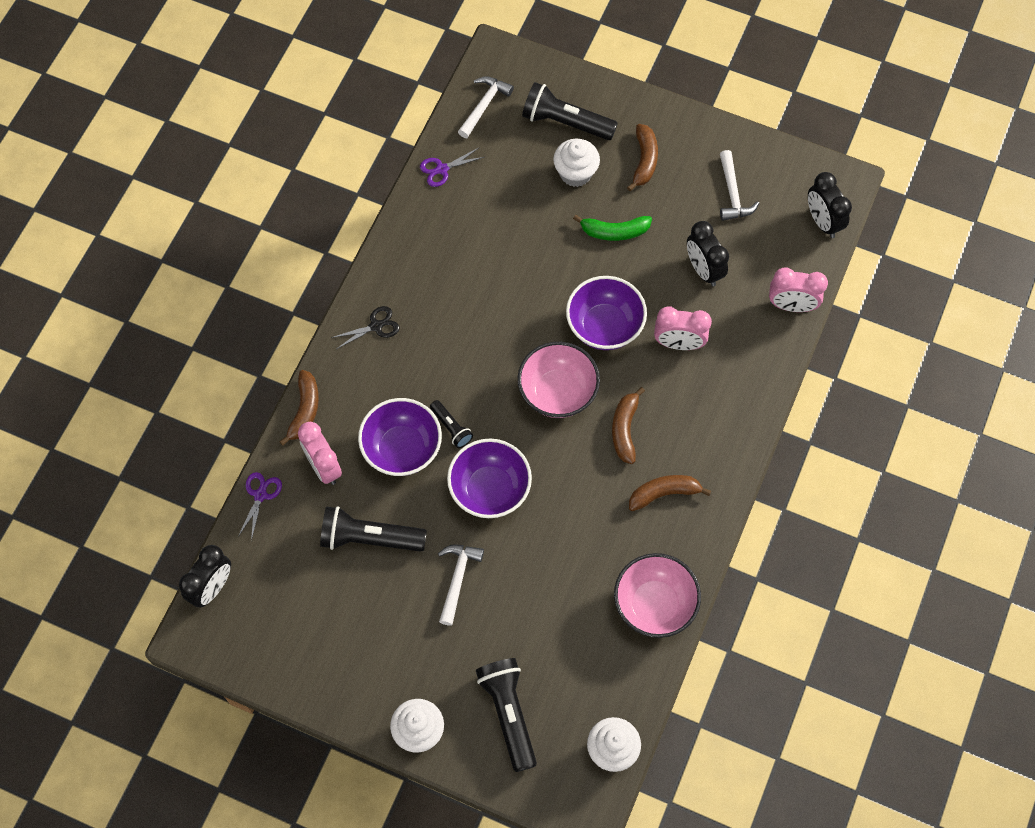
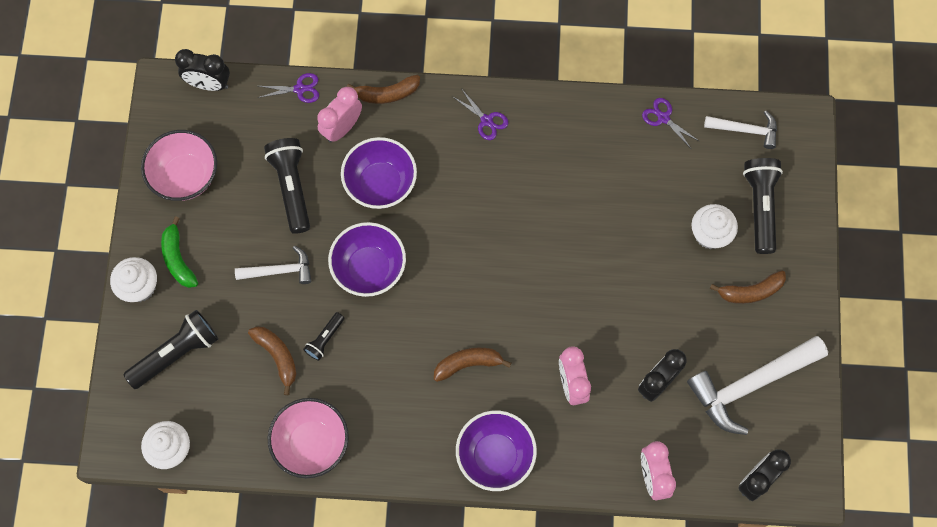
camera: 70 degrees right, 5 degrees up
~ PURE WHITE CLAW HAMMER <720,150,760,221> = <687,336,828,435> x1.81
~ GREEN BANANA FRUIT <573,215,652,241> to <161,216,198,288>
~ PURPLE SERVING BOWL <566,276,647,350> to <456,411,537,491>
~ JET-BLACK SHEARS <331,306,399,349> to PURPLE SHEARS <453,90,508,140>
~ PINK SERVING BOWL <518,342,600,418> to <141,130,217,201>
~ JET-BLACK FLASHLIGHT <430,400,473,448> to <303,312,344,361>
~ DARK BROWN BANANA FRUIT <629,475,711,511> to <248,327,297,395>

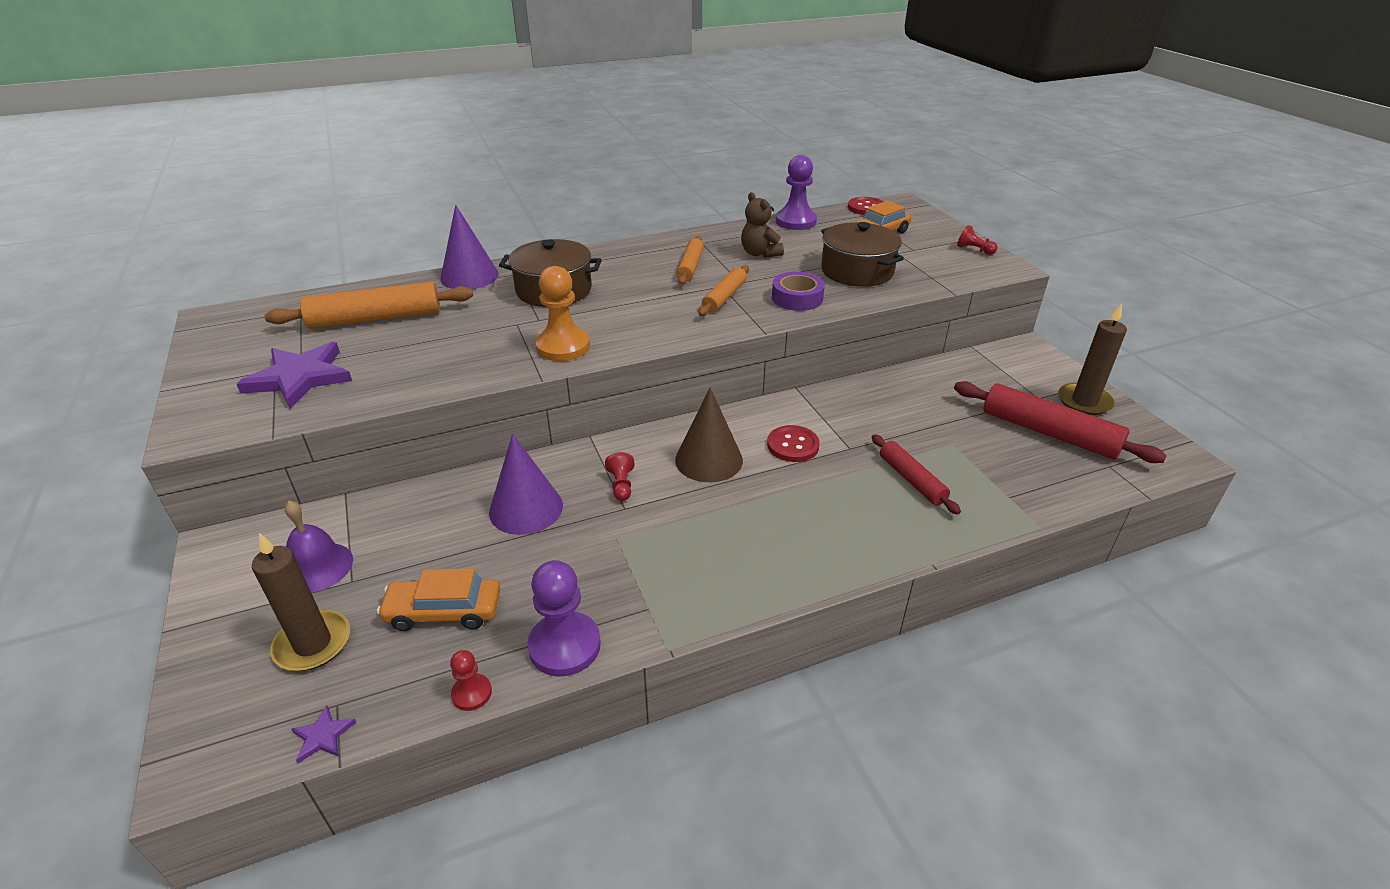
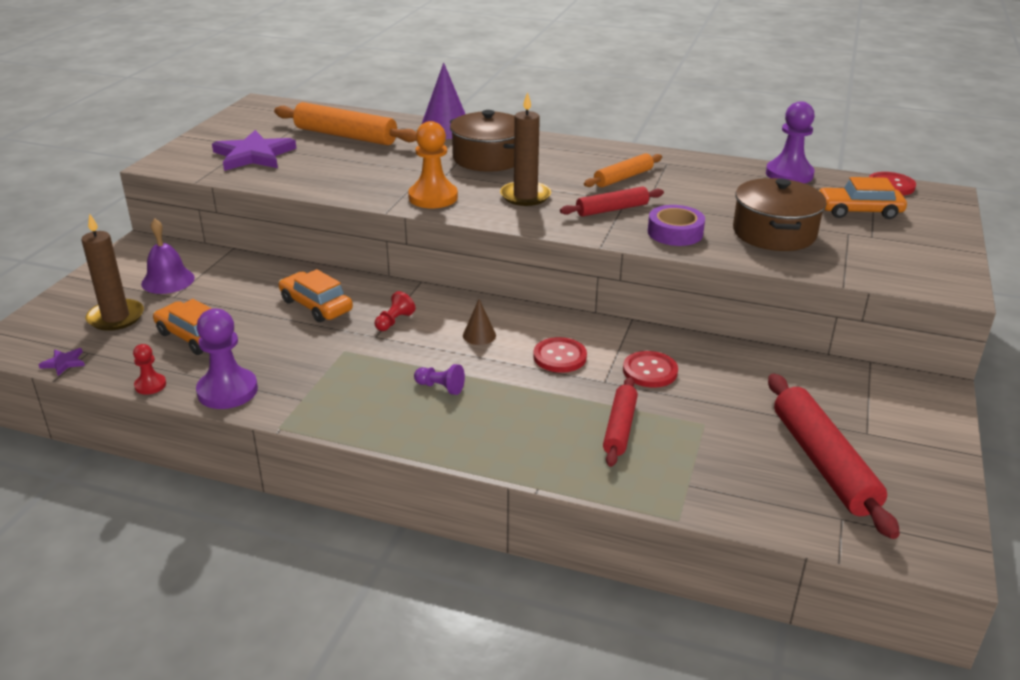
camera: 40 degrees right, 5 degrees down
- DARK BROWN TEDDY <741,192,784,258>
- RED GAME PAWN <957,225,998,255>
~ ORANGE-COLOURED ROLLING PIN <698,265,749,316> to RED ROLLING PIN <560,186,664,217>
~ DARK BROWN PILLAR CANDLE <1058,304,1127,415> to <500,92,551,206>
~ DARK BROWN CONE <675,388,743,482> = <463,299,496,345> x0.50
~ PURPLE CONE <489,434,563,535> to ORANGE-COLOURED CAR <279,269,353,322>
+ RED BUTTON <623,351,678,388>
+ PURPLE GAME PAWN <414,364,465,395>

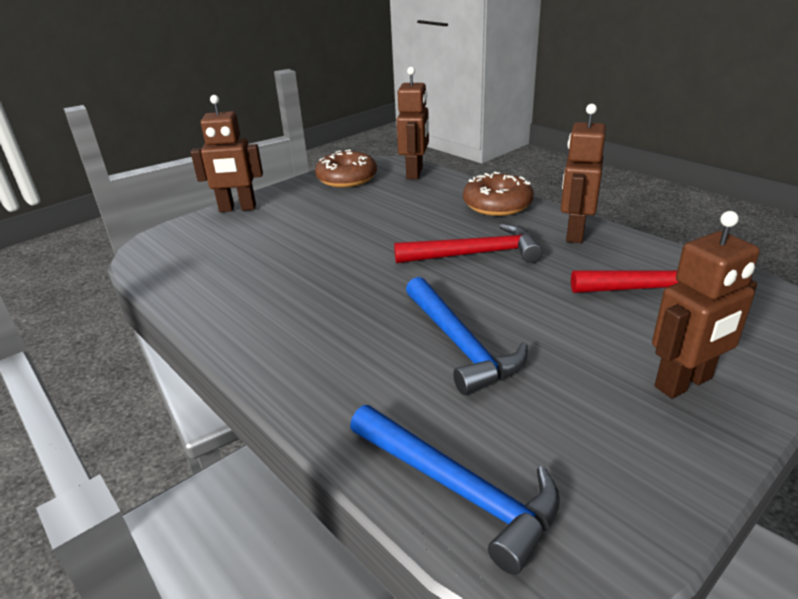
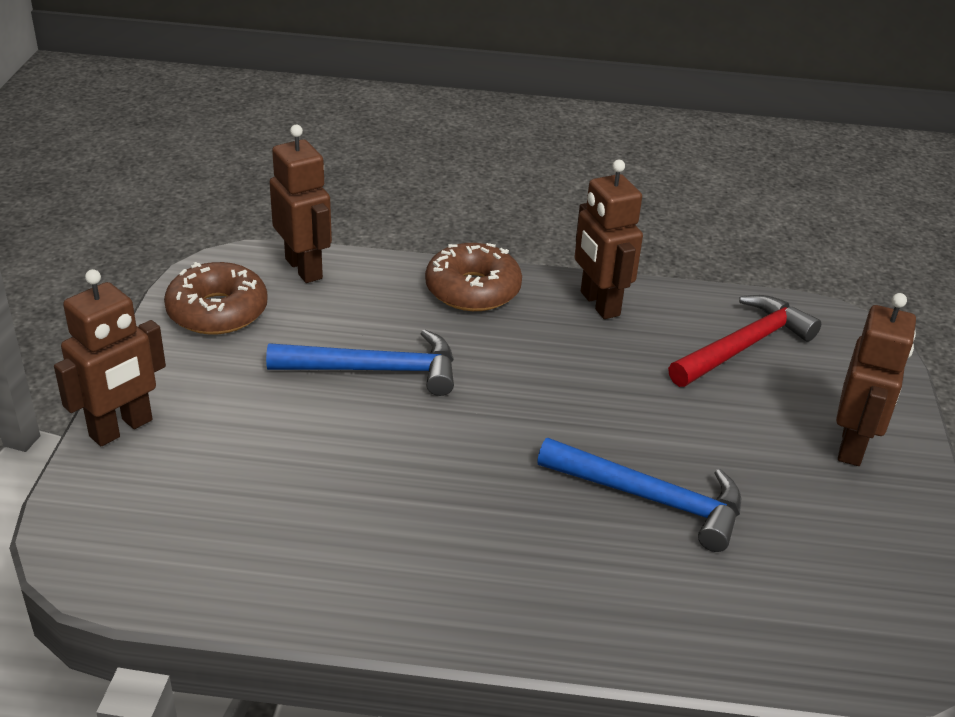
camera: 45 degrees left, 5 degrees up
- RED CLAW HAMMER <394,224,543,263>
~ COBALT CLAW HAMMER <350,405,560,575> to <266,329,454,396>

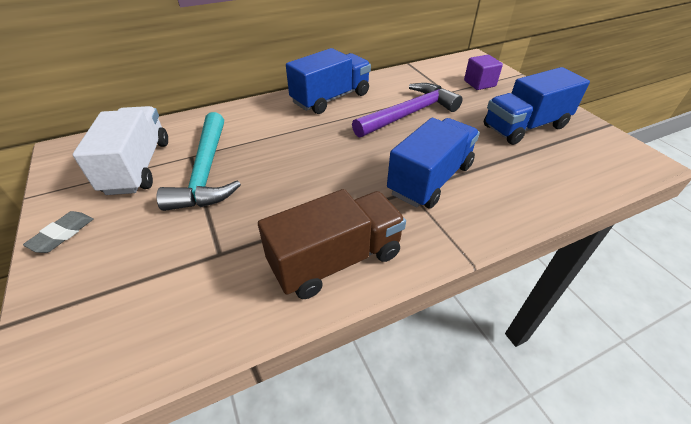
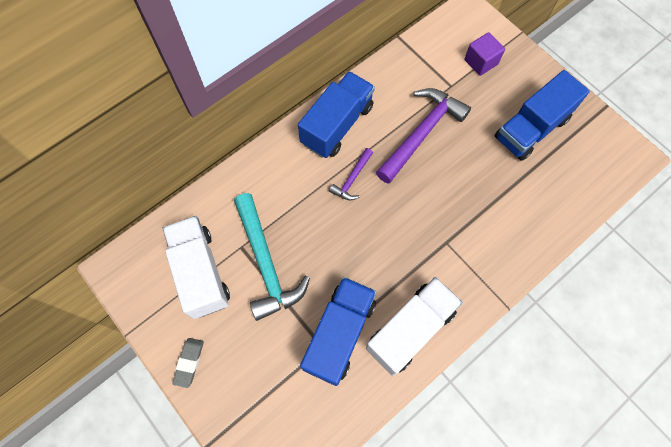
camera: 15 degrees left, 25 degrees up
~ COBALT TRUCK <387,118,480,209> to <300,277,377,386>
~ DARK BROWN TRUCK <258,189,406,299> to PURE WHITE TRUCK <366,277,462,376>
+ PURPLE CLAW HAMMER <329,148,373,200>

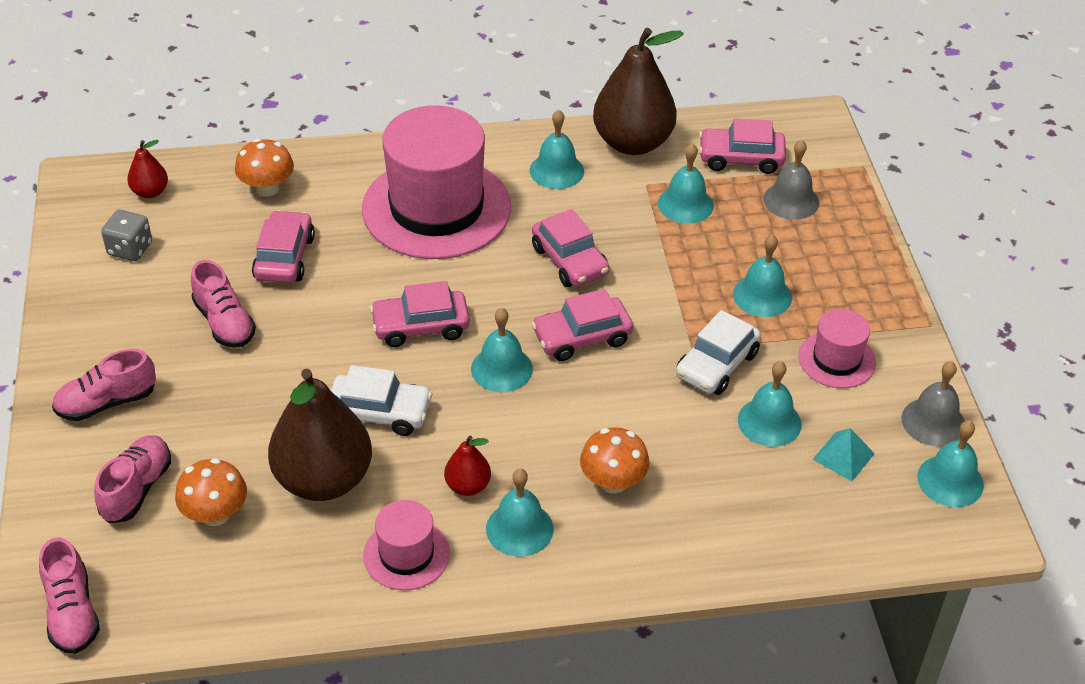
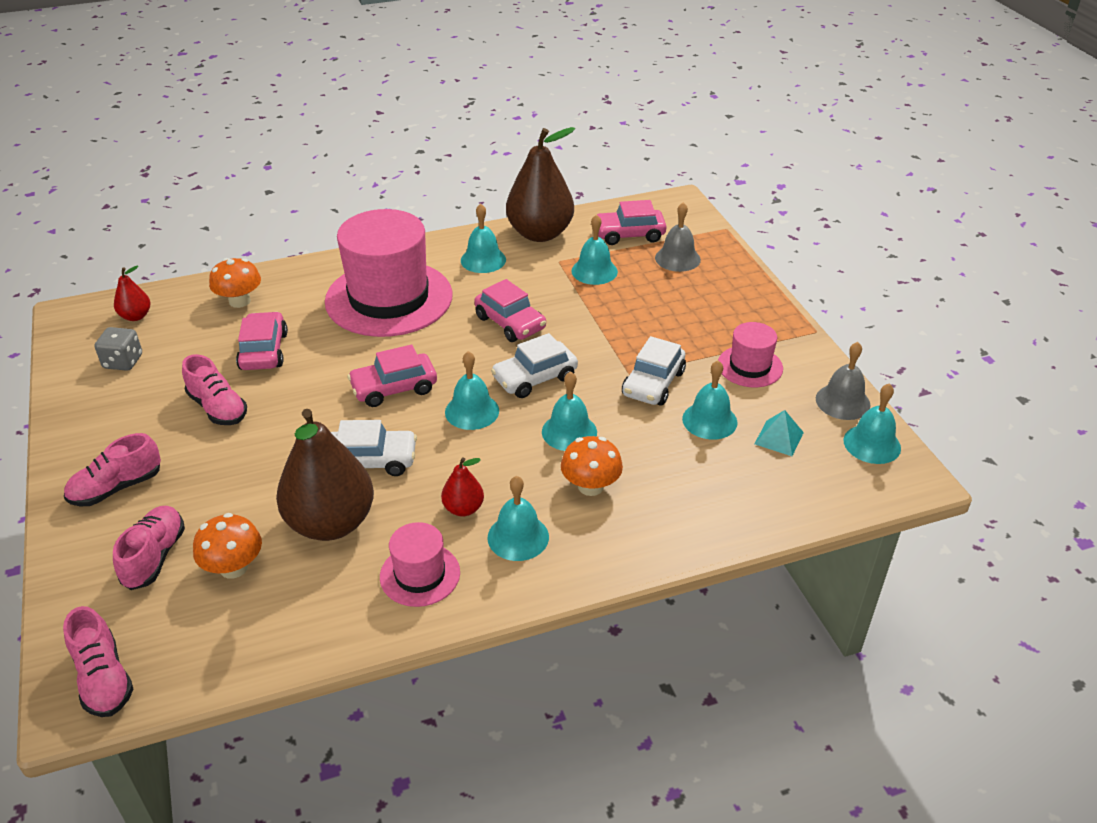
camera: 10 degrees left, 5 degrees down
~ TEAL SCHOOL BELL <733,234,792,317> to <542,371,597,451>
~ PINK CAR <531,289,633,361> to PURE WHITE CAR <491,333,578,398>

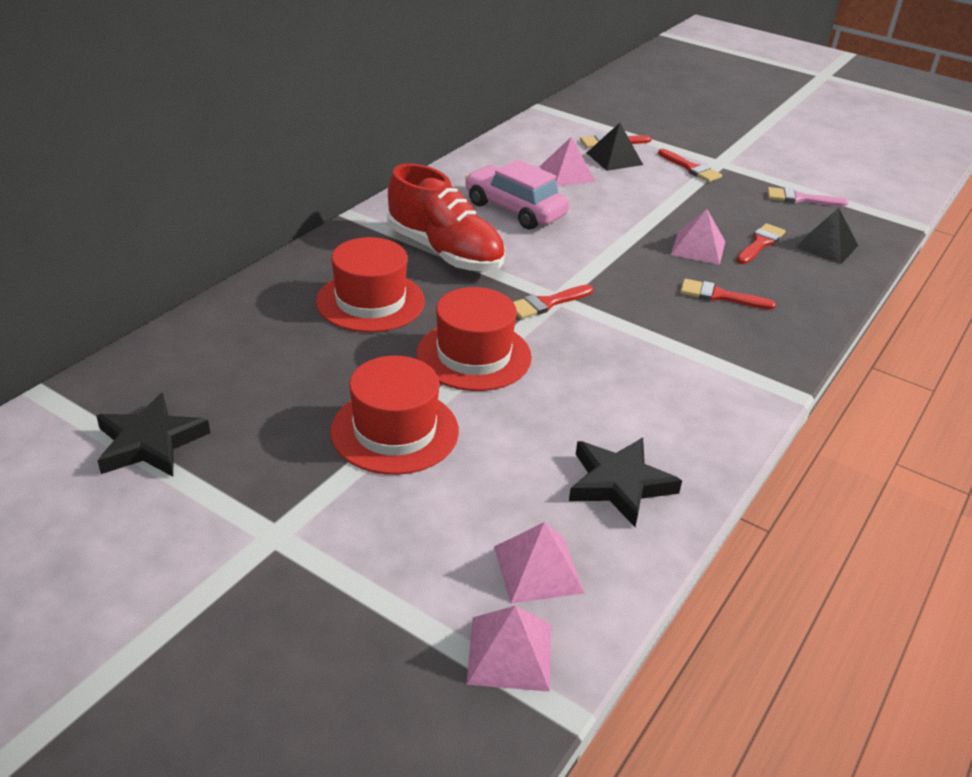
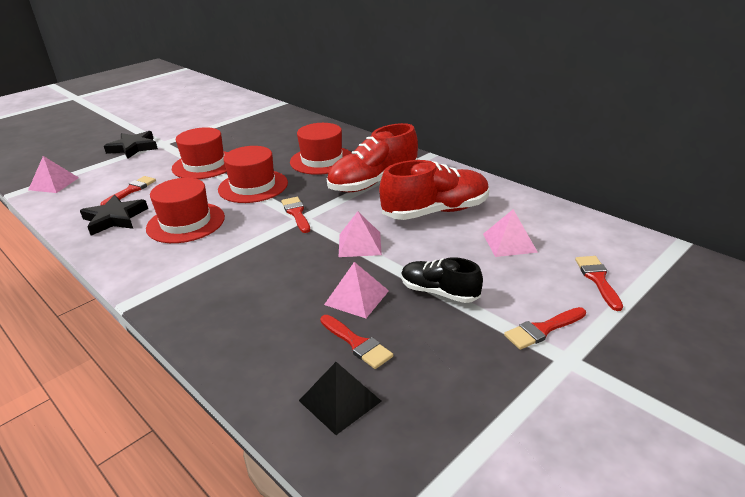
camera: 105 degrees right, 5 degrees down
- JET-BLACK PYRAMID SHAPE <587,123,643,171>
~ PINK CAR <465,160,569,230> to RED LACE-UP SHOE <379,160,489,220>
- PINK BRUSH <767,187,848,206>
~ RED BRUSH <680,279,776,310> to <100,176,156,205>
~ JET-BLACK STAR SHAPE <96,393,210,477> to <104,131,158,159>
~ PINK PYRAMID SHAPE <494,522,584,604> to <339,211,382,257>
+ RED TALL HAT <146,178,225,243>
+ JET-BLACK LACE-UP SHOE <401,257,483,303>

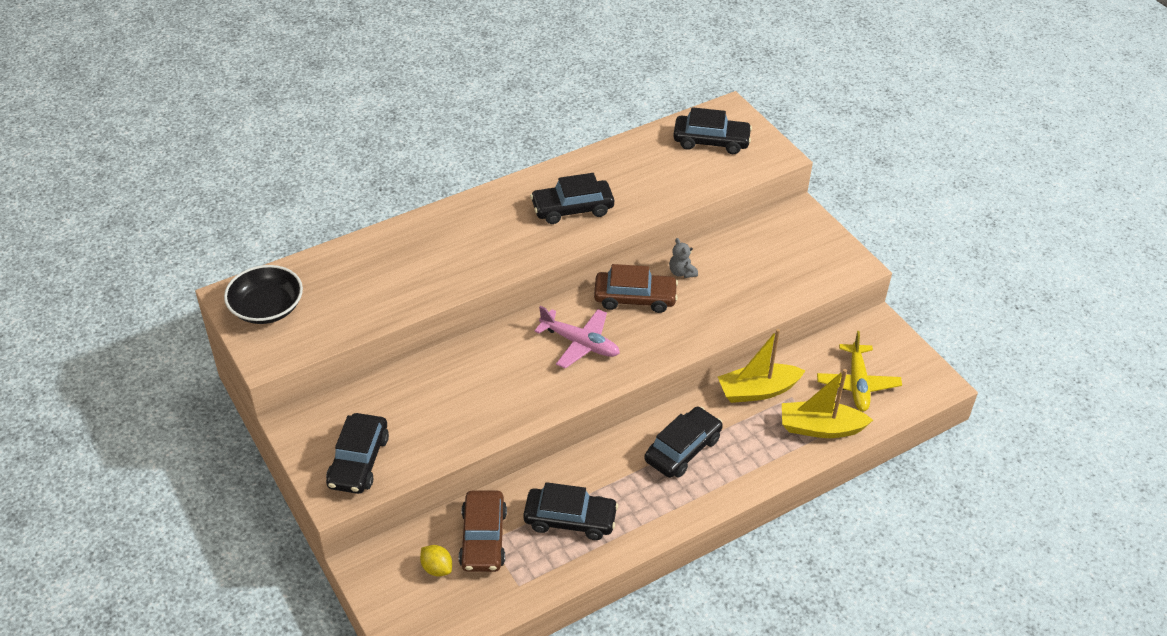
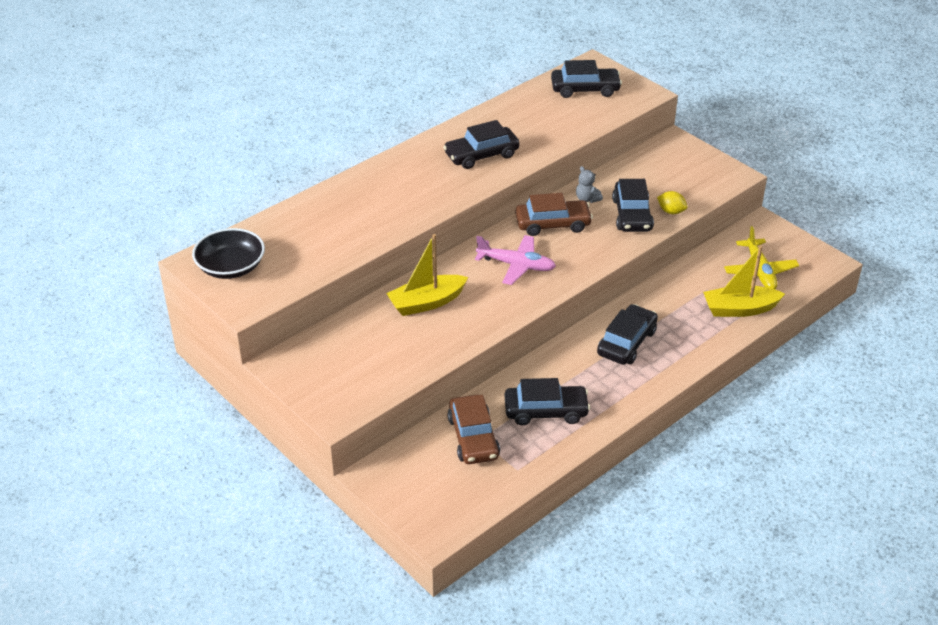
camera: 10 degrees left, 5 degrees down
~ BRIGHT YELLOW SAILBOAT <718,329,805,403> to <386,234,468,316>
~ JET-BLACK CAR <326,413,389,494> to <612,179,654,232>
~ BRIGHT YELLOW CITRUS FRUIT <420,545,452,576> to <657,191,688,214>

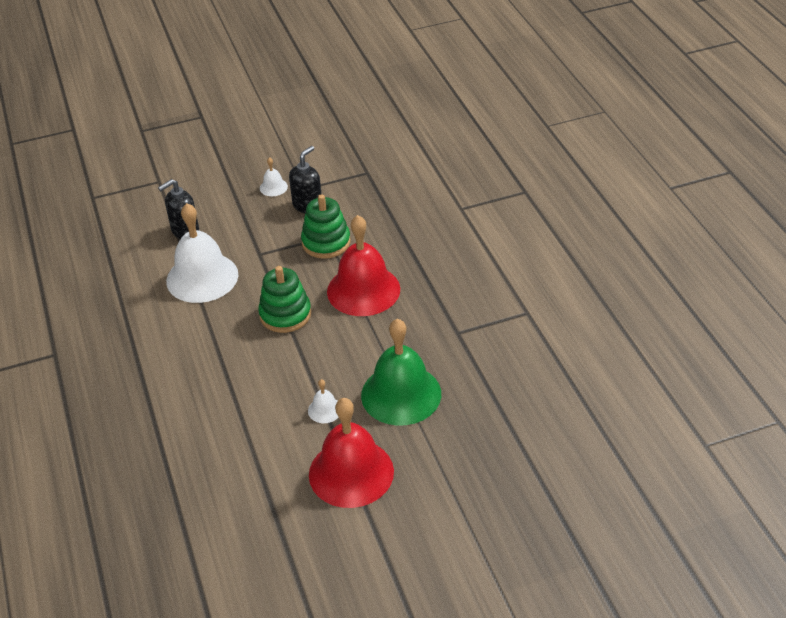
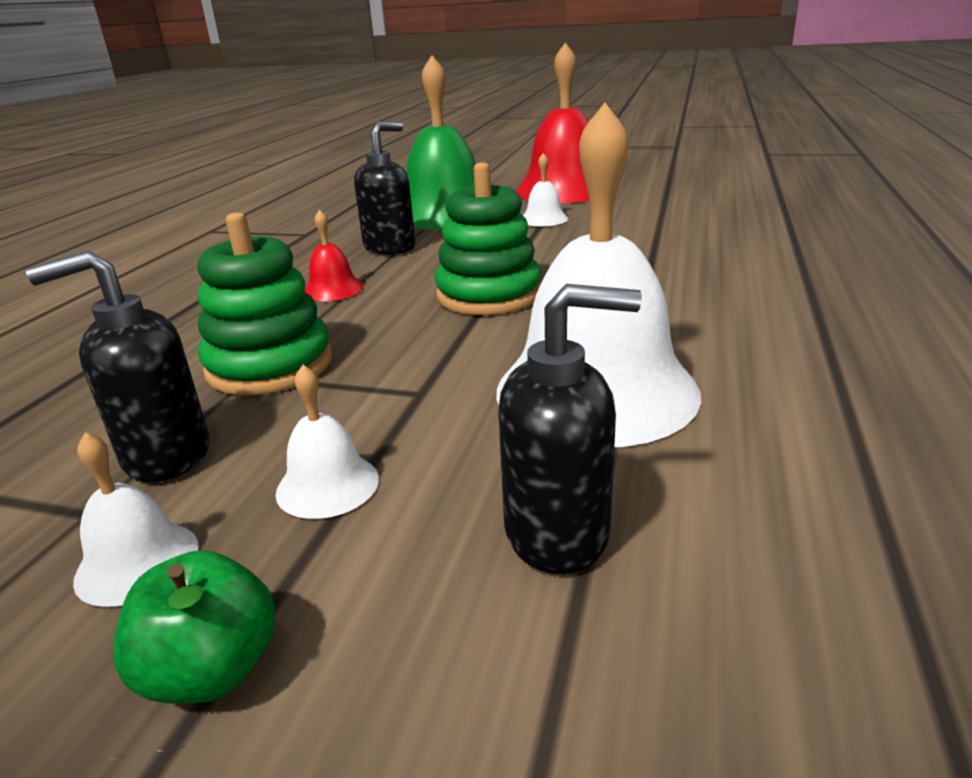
camera: 145 degrees left, 15 degrees down
~ RED SCHOOL BELL <327,215,400,316> = <305,209,363,301> x0.42
+ JET-BLACK SOAP DISPENSER <354,121,416,255>
+ PURE WHITE SCHOOL BELL <276,365,379,519>
+ GREEN TOY APPLE <113,550,276,704>

